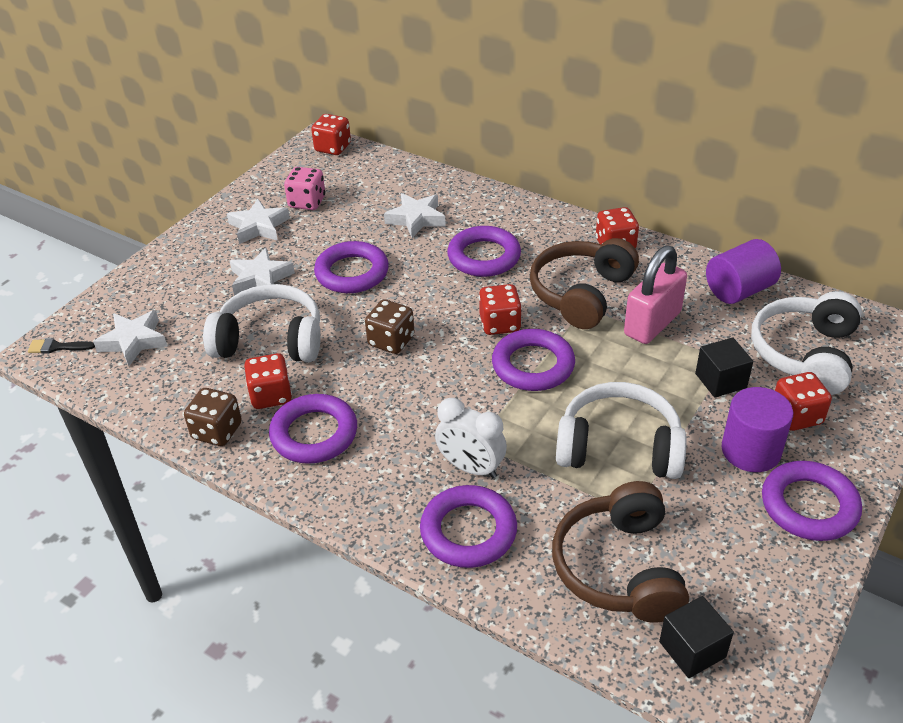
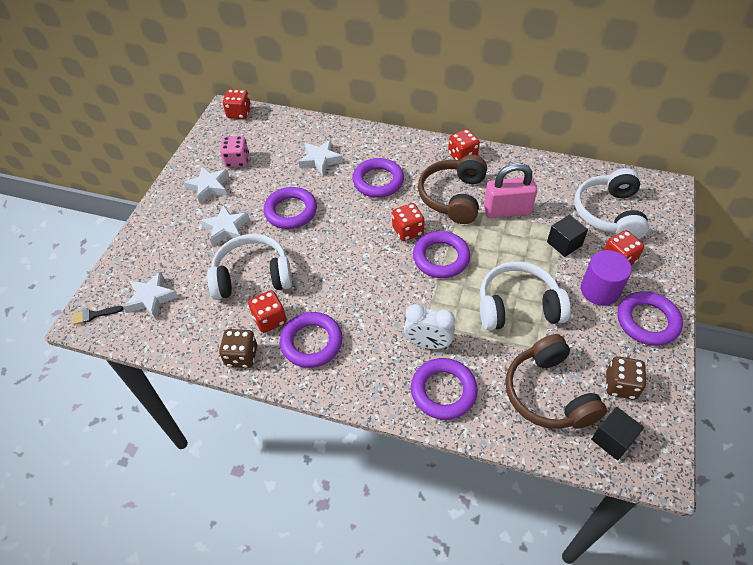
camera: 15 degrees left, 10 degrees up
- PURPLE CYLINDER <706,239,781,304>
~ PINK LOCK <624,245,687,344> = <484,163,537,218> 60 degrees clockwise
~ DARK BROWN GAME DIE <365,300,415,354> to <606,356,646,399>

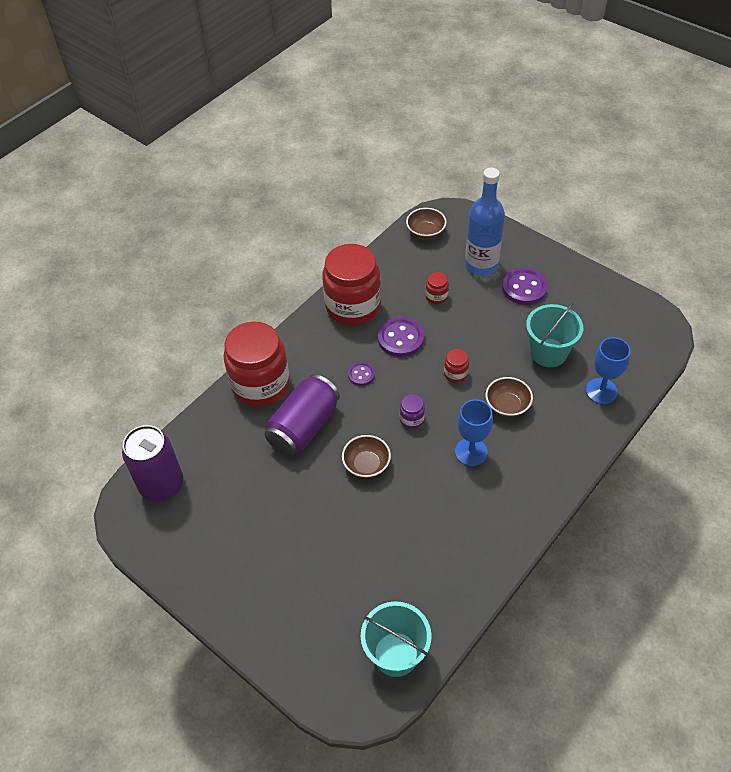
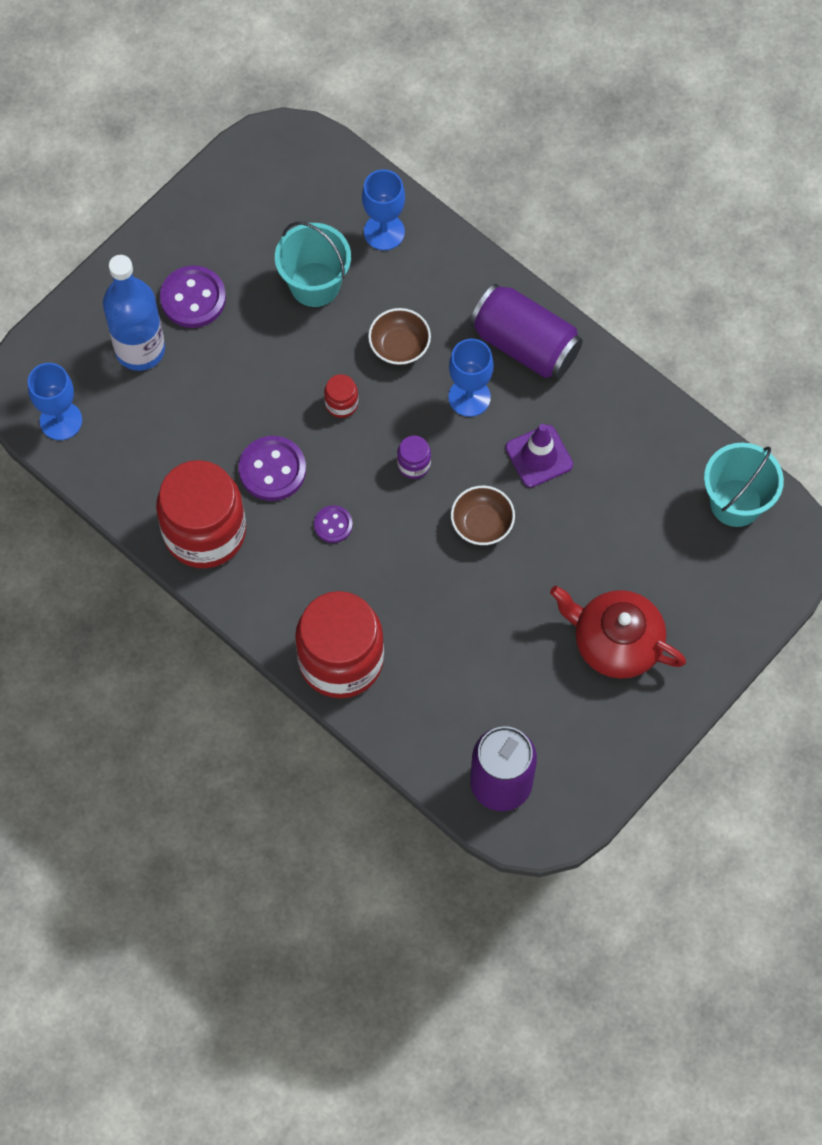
camera: 90 degrees left, 15 degrees up
~ DARK BROWN SERVING BOWL <406,208,447,239> to COBALT WINE GLASS <28,363,82,440>
- RED JAR <426,272,449,304>
~ PURPLE CAN <265,374,340,456> to <470,284,583,378>
+ PURPLE ROAD CONE <505,424,573,488>
+ RED TEAPOT <550,586,686,679>

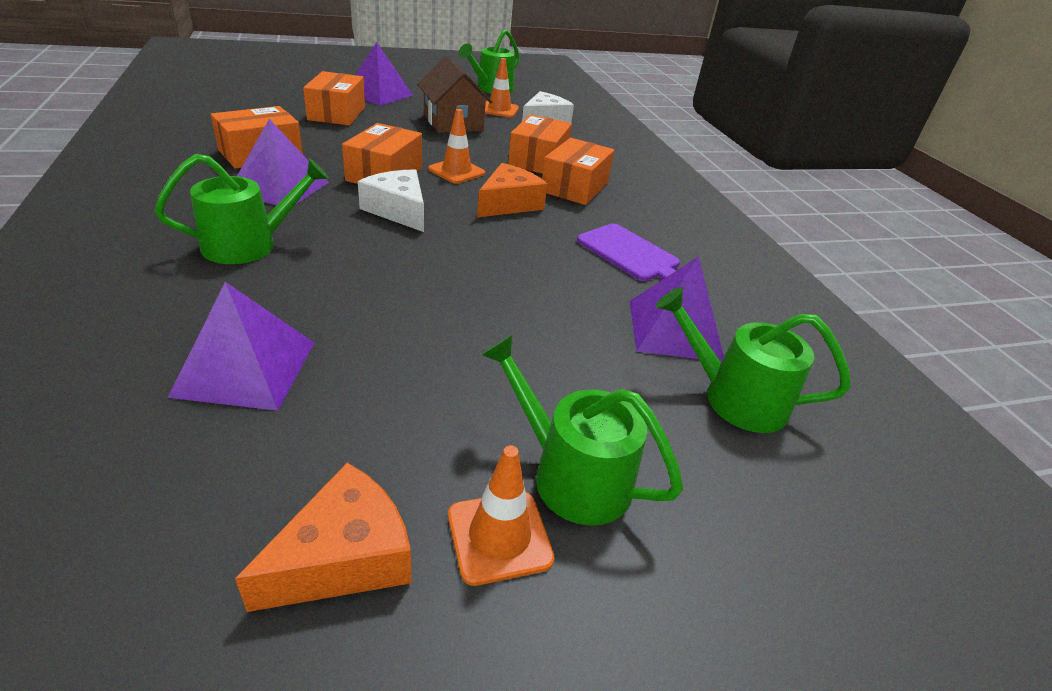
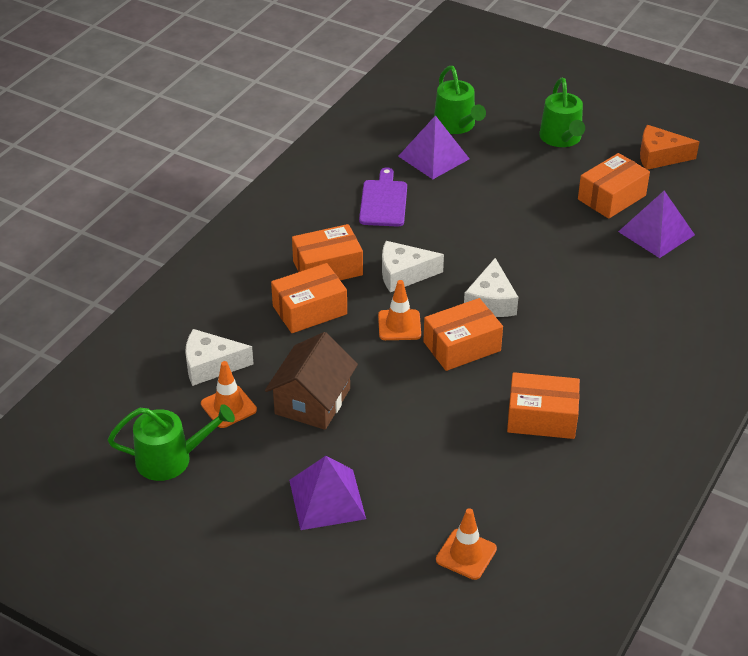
camera: 130 degrees left, 5 degrees up
~ ORANGE-COLOURED PARCEL <303,71,365,125> to <578,153,650,219>
- PURPLE PYRAMID SHAPE <237,119,329,205>
- GREEN WATERING CAN <155,154,329,264>
~ ORANGE-COLOURED PIECE OF CHEESE <477,163,548,217> to PURE WHITE PIECE OF CHEESE <382,241,444,292>
~ ORANGE-COLOURED ROAD CONE <448,445,555,586> to <436,508,497,580>

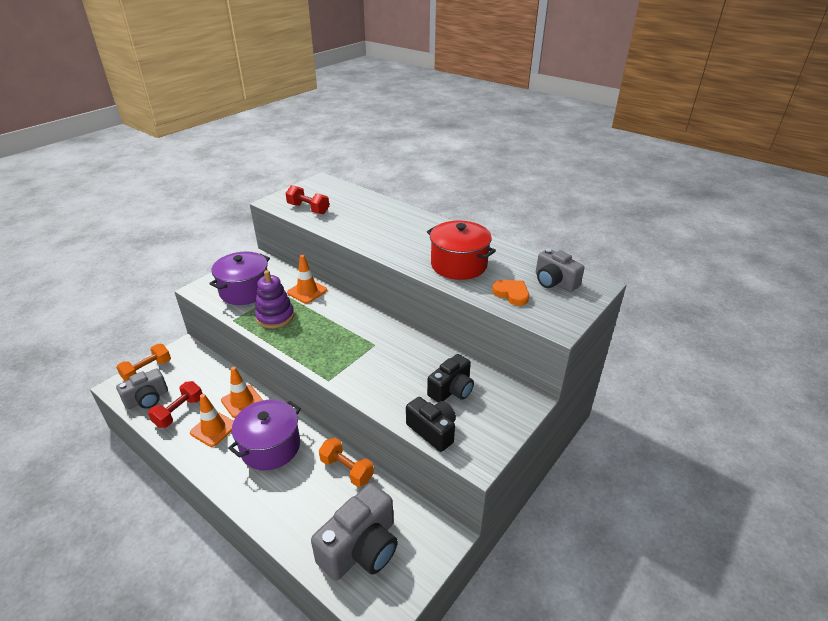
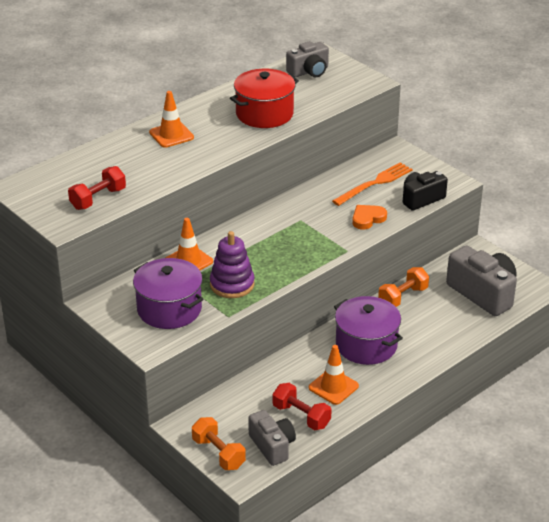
camera: 80 degrees left, 0 degrees up
~ ORANGE-COLOURED HEART <492,280,529,306> to <352,205,387,230>
~ JET-BLACK PHOTO CAMERA <427,354,474,402> to ORANGE-COLOURED TABLE FORK <332,162,413,206>
~ ORANGE-COLOURED ROAD CONE <221,367,263,418> to <149,91,194,148>

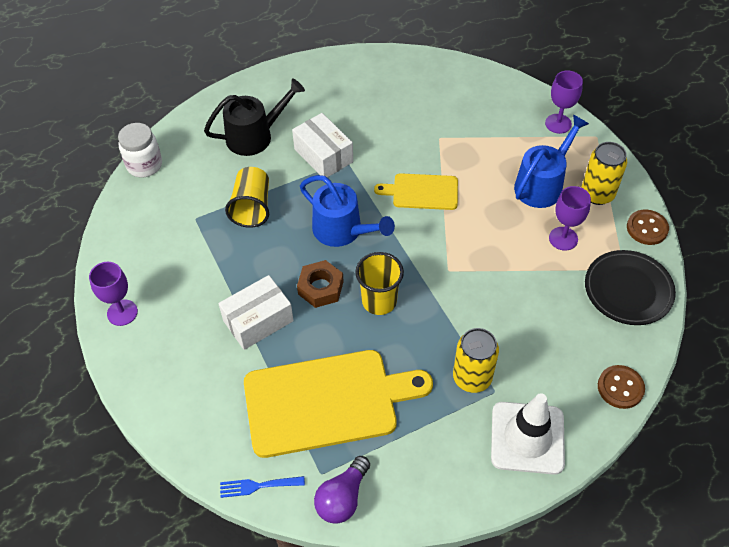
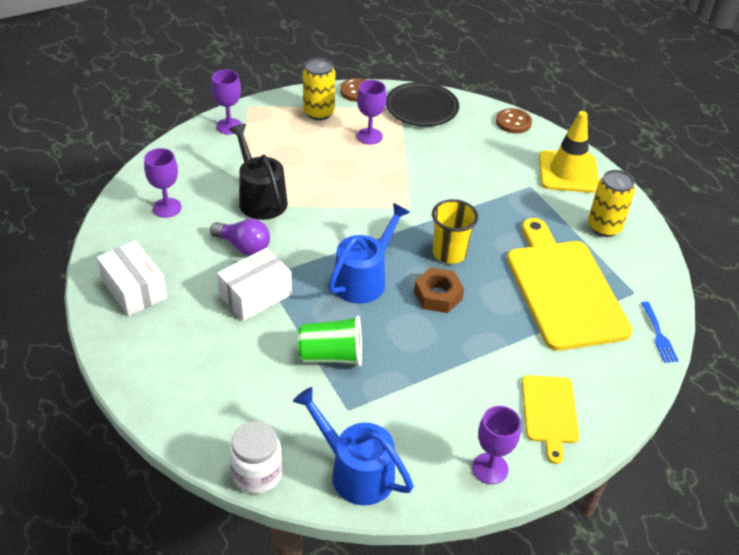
camera: 95 degrees left, 10 degrees down
~ JET-BLACK WATERING CAN <204,78,305,156> to <229,124,288,220>
~ COBALT WATERING CAN <514,115,589,208> to <293,387,414,506>
~ BRIGHT YELLOW BEAKER <225,167,269,228> to GREEN BEAKER <298,316,362,367>
~ BRIGHT YELLOW CHOPPING BOARD <374,173,458,210> to <522,375,579,464>
~ PURE WHITE PARCEL <218,275,294,350> to <97,241,167,316>
~ BRIGHT YELLOW CAN <453,328,499,393> to <588,170,635,237>
~ PURE WHITE ROAD CONE <491,393,565,475> to BRIGHT YELLOW ROAD CONE <539,111,599,193>
~ PURPLE LIGHT BULB <314,456,370,524> to <210,219,270,256>
+ PURPLE WINE GLASS <144,148,182,218>

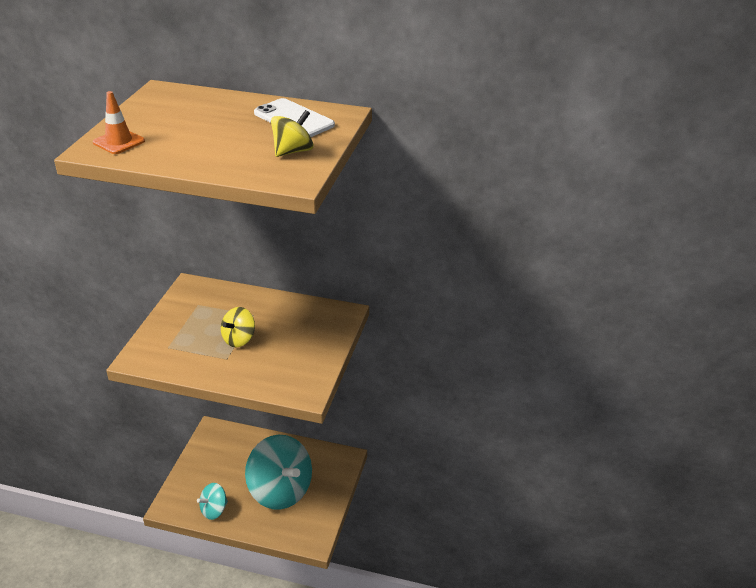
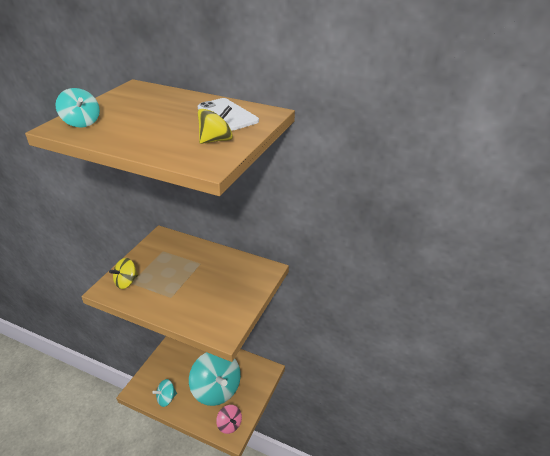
camera: 10 degrees right, 0 degrees up
~ ORANGE-COLOURED ROAD CONE <93,91,145,154> to TEAL TOY TOP <56,88,100,128>
~ BRIGHT YELLOW TOY TOP <221,307,255,347> to <109,258,138,289>
+ PINK TOY TOP <216,405,242,434>

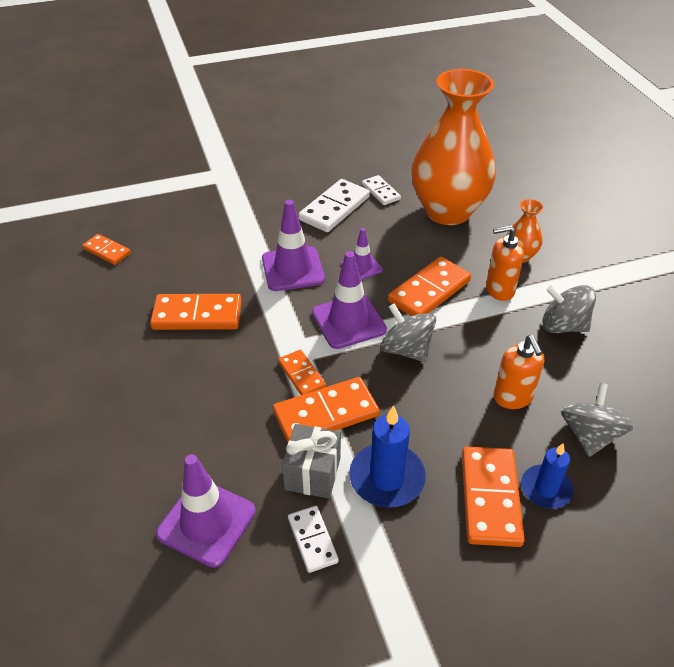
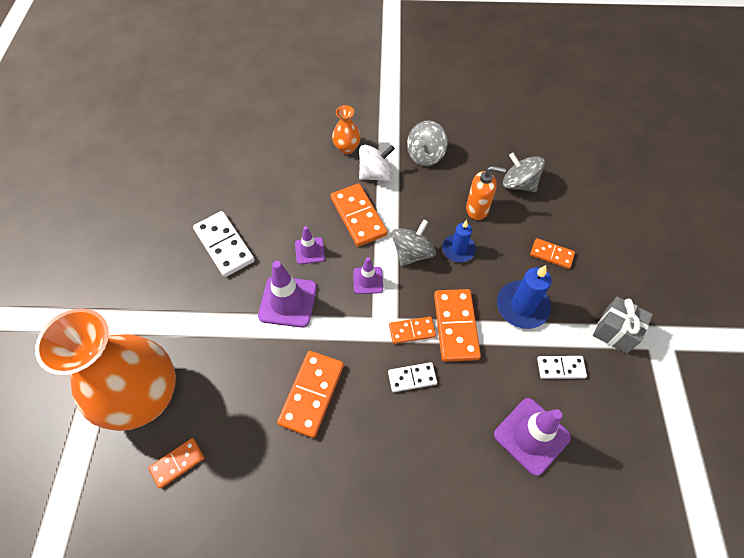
camera: 70 degrees left, 15 degrees up
~ ORANGE-COLOURED TALL VASE <411,69,496,225> to <35,308,176,431>
~ PURE WHITE DOMINO <362,175,401,205> to <388,362,437,392>
~ ORANGE-COLOURED SOAP DISPENSER <486,225,524,301> to PURE WHITE TOY TOP <359,145,395,181>
~ PURPLE ROAD CONE <312,251,387,349> = <353,257,383,294> x0.58
~ GREY TOY TOP <381,303,436,362> = <392,219,436,266> 150 degrees clockwise
~ GREY WRAPPED GIFT <282,424,341,499> to <593,297,653,354>
~ COBALT PILLAR CANDLE <521,443,573,509> to <442,220,476,262>
~ ORANGE-COLOURED DOMINO <462,446,525,547> = <530,238,575,269> x0.58

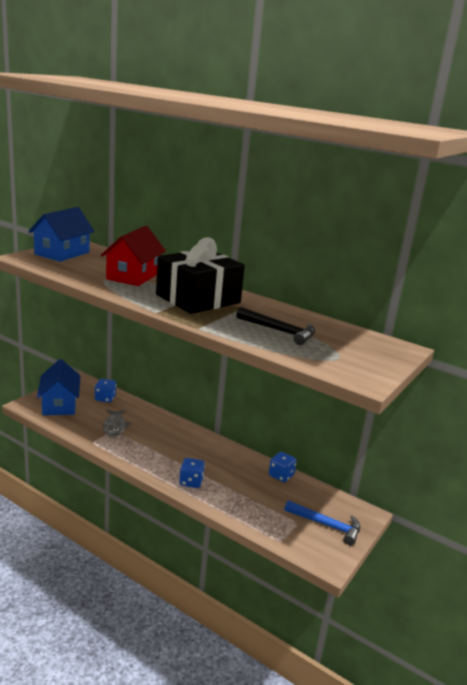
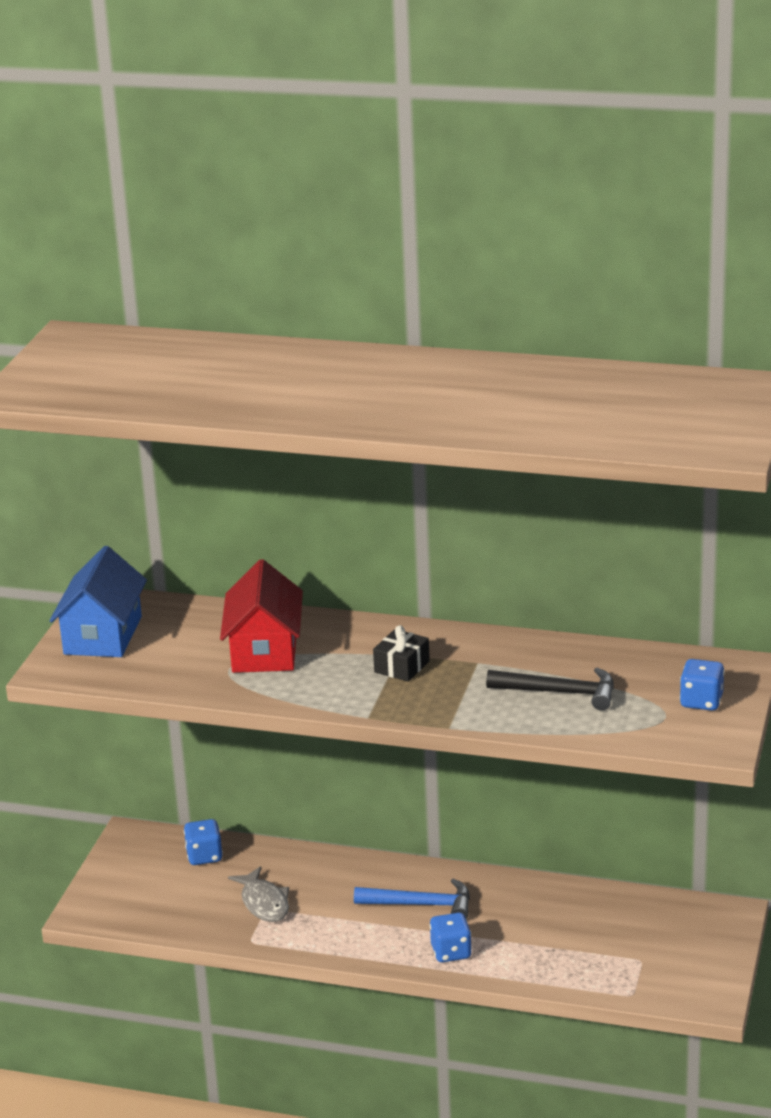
camera: 15 degrees left, 5 degrees up
~ JET-BLACK WRAPPED GIFT <156,237,245,314> = <373,625,430,682> x0.42
- COBALT TOY HOUSE <37,359,80,415>
~ COBALT GAME DIE <269,452,297,482> to <680,659,725,711>
~ COBALT CLAW HAMMER <285,500,360,546> to <354,878,470,919>

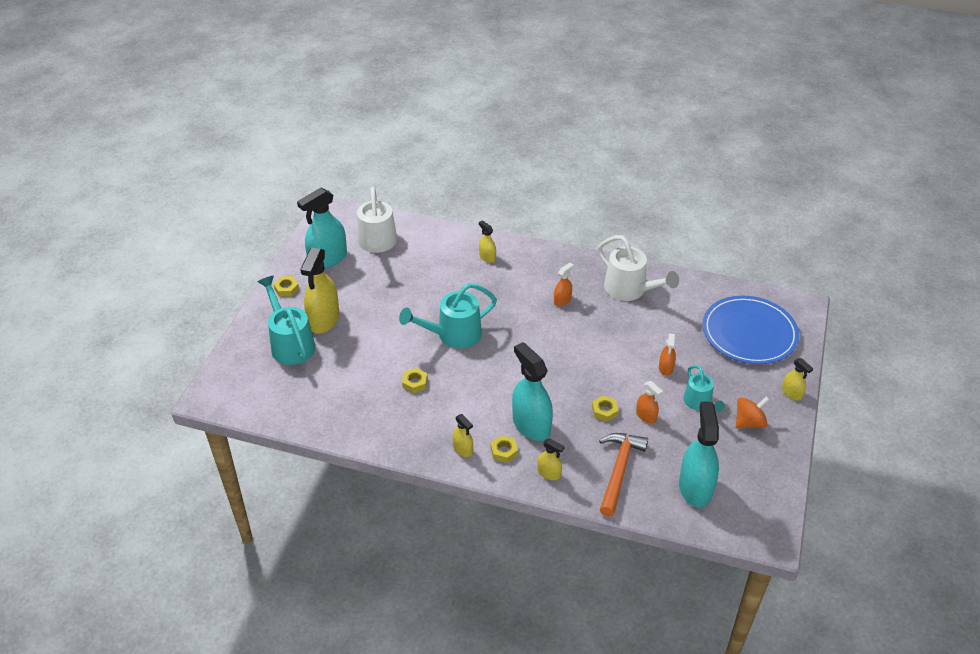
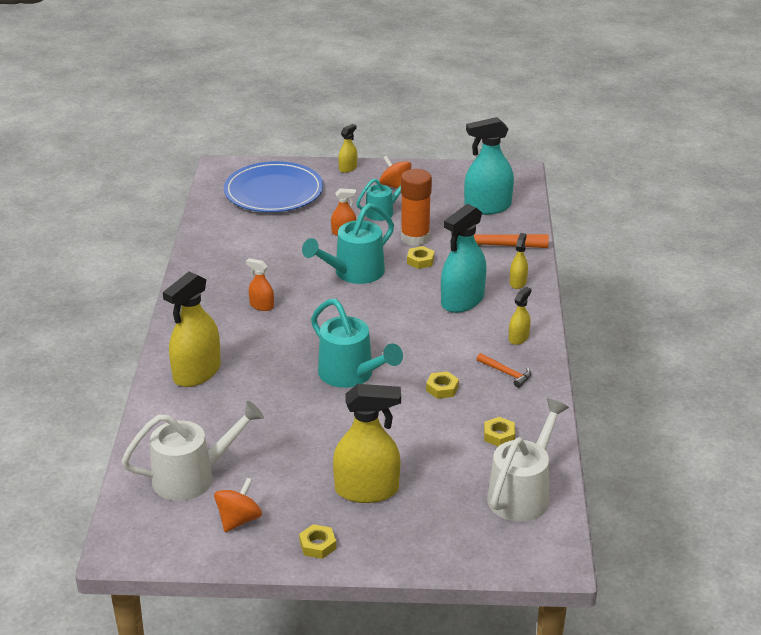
camera: 105 degrees left, 10 degrees down
~ TEAL SPRAY CLEANER <297,188,347,269> to ORANGE-COLOURED TOY TOP <214,477,262,532>
~ BRIGHT YELLOW SPRAY CLEANER <479,220,496,263> = <163,271,221,387> x2.03
~ PURE WHITE WATERING CAN <597,235,679,301> to <487,398,569,522>
~ TEAL WATERING CAN <258,276,315,365> to <302,203,394,284>
~ ORANGE-COLOURED SPRAY CLEANER <636,381,663,423> to ORANGE-COLOURED STICK OF GLUE <401,169,432,246>
~ BRIGHT YELLOW HEXAGON NUT <490,435,518,463> to <484,417,515,447>
+ ORANGE-COLOURED CLAW HAMMER <477,353,531,388>

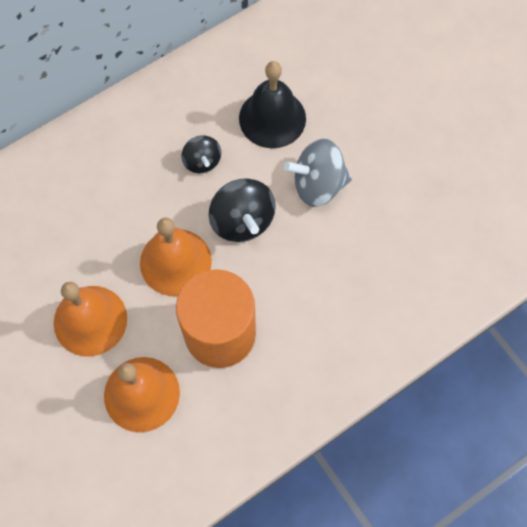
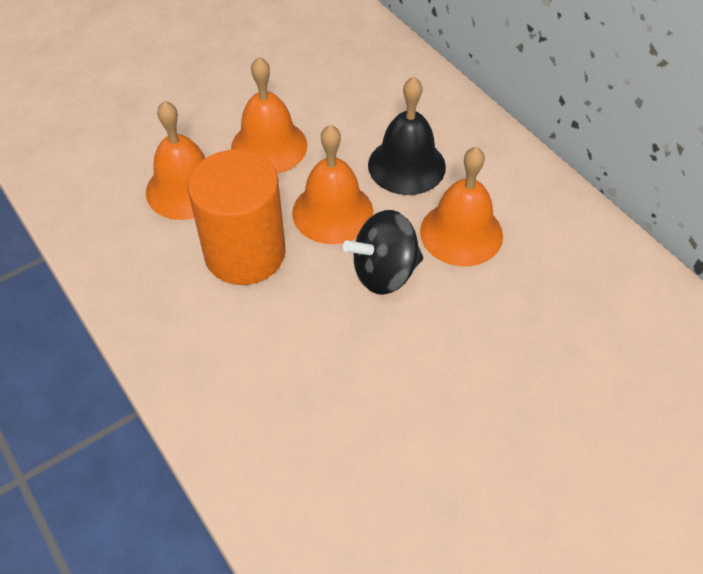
camera: 90 degrees right, 15 degrees down
~ JET-BLACK SCHOOL BELL <239,61,306,148> to <368,77,446,195>
~ JET-BLACK TOY TOP <182,135,221,173> to ORANGE-COLOURED SCHOOL BELL <420,147,503,266>
- GREY TOY TOP <284,139,352,207>

